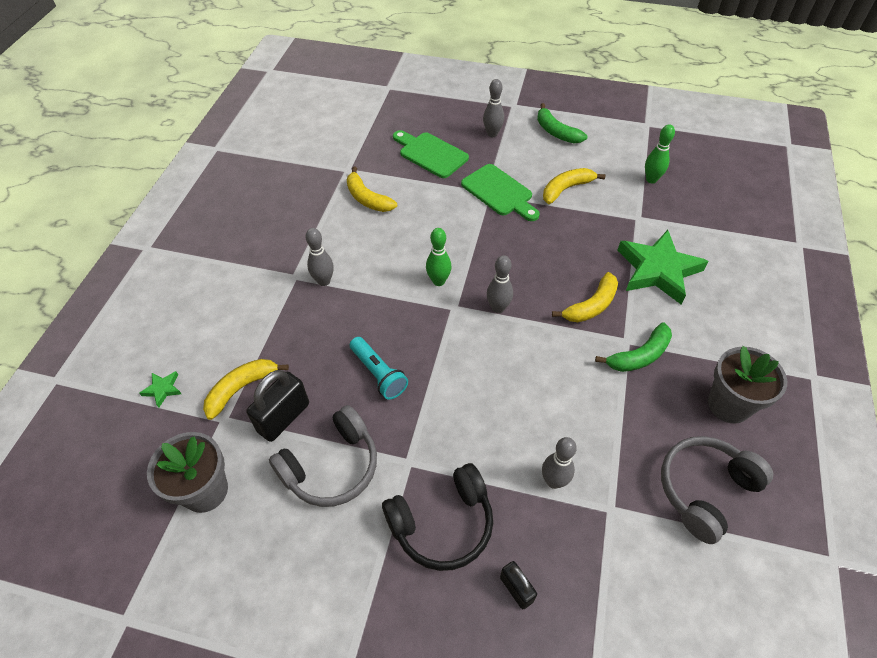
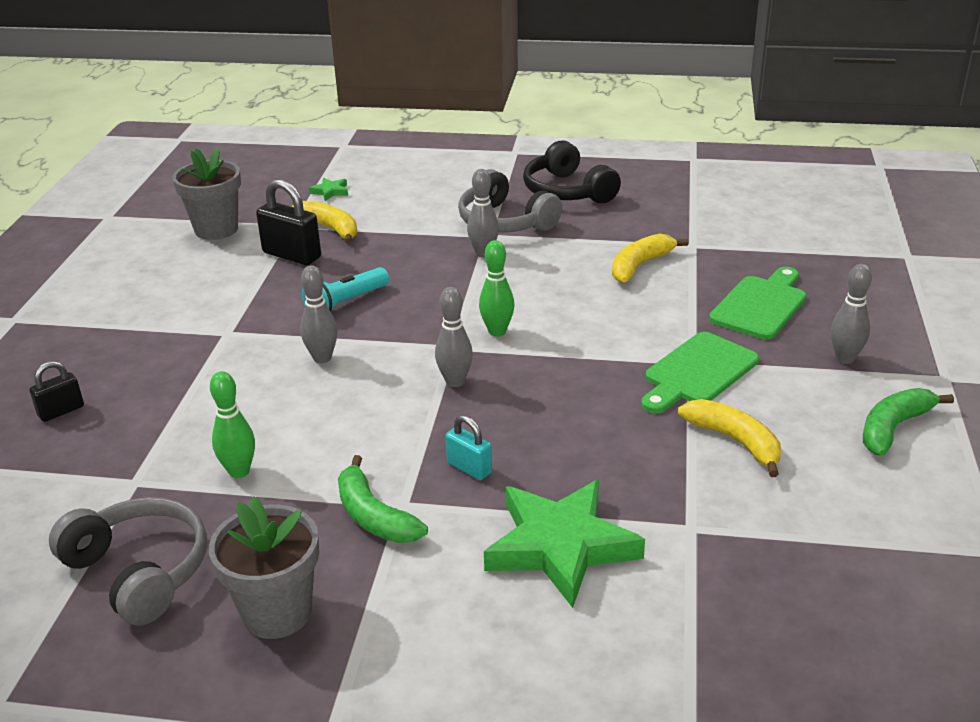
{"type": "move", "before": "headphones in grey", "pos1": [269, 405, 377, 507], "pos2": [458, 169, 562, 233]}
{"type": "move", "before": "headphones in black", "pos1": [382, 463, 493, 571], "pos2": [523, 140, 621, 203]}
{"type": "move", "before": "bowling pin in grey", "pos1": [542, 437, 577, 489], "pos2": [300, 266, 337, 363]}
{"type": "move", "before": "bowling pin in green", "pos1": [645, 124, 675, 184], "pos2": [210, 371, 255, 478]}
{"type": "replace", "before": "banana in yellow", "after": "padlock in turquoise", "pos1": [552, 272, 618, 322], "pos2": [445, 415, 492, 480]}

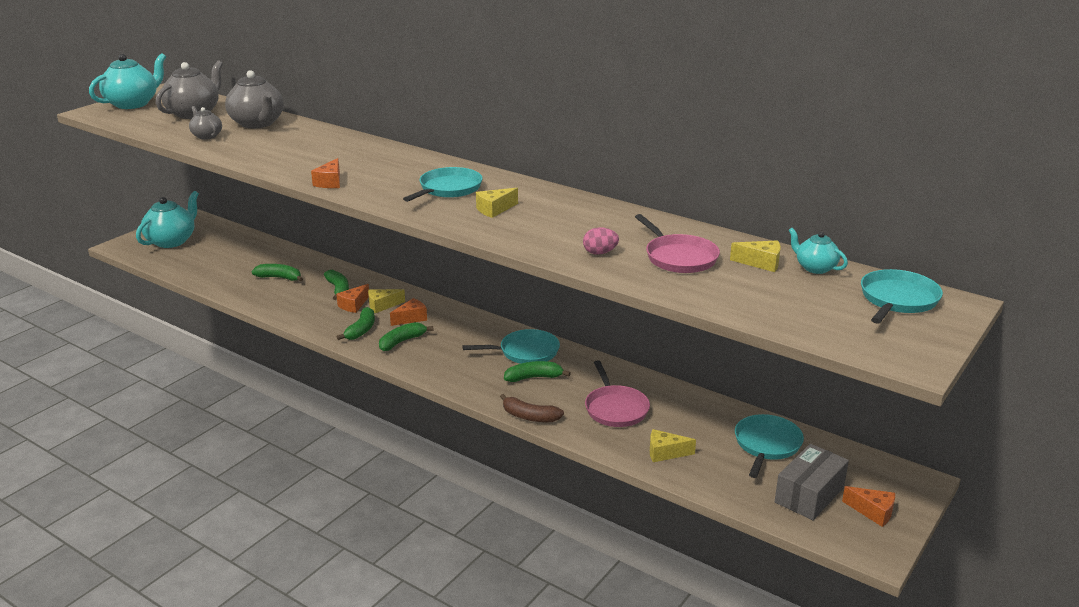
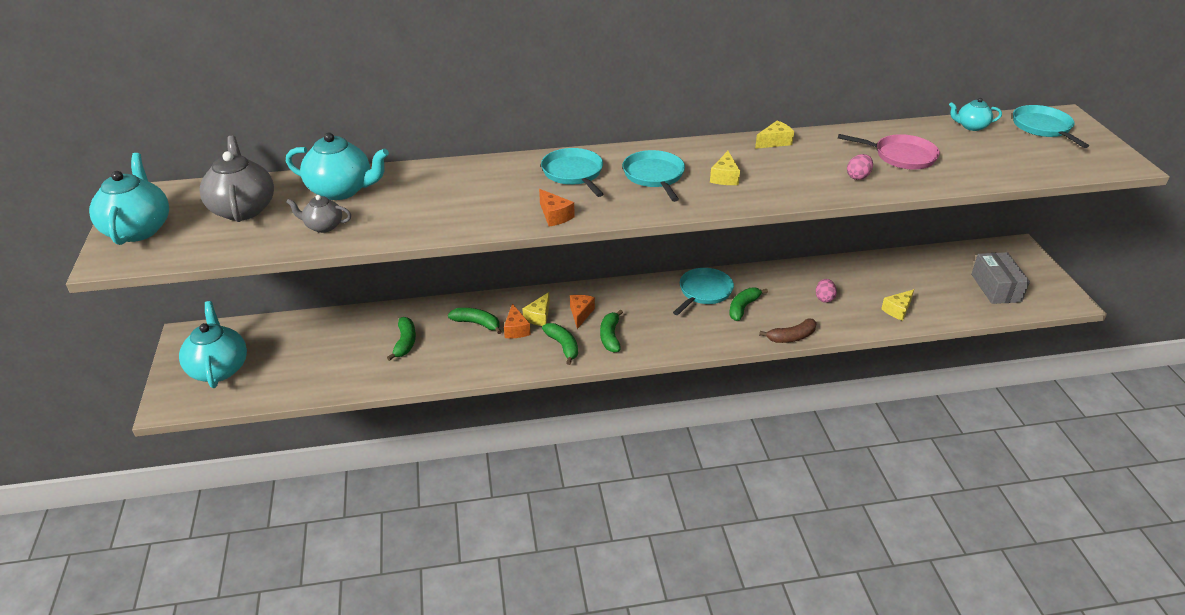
{"type": "delete", "before": "cheese in orange", "pos1": [842, 486, 895, 527]}
{"type": "move", "before": "cheese in yellow", "pos1": [730, 240, 781, 272], "pos2": [755, 121, 794, 149]}
{"type": "move", "before": "pan in turquoise", "pos1": [735, 414, 804, 478], "pos2": [541, 148, 603, 197]}
{"type": "replace", "before": "pan in pink", "after": "egg in pink", "pos1": [585, 360, 650, 427], "pos2": [816, 279, 837, 303]}
{"type": "recolor", "before": "teapot in grey", "after": "teapot in turquoise", "pos1": [225, 70, 284, 128], "pos2": [286, 133, 389, 200]}
{"type": "rotate", "before": "banana in green", "pos1": [252, 264, 303, 282], "pos2": [387, 317, 416, 361], "turn": 120}

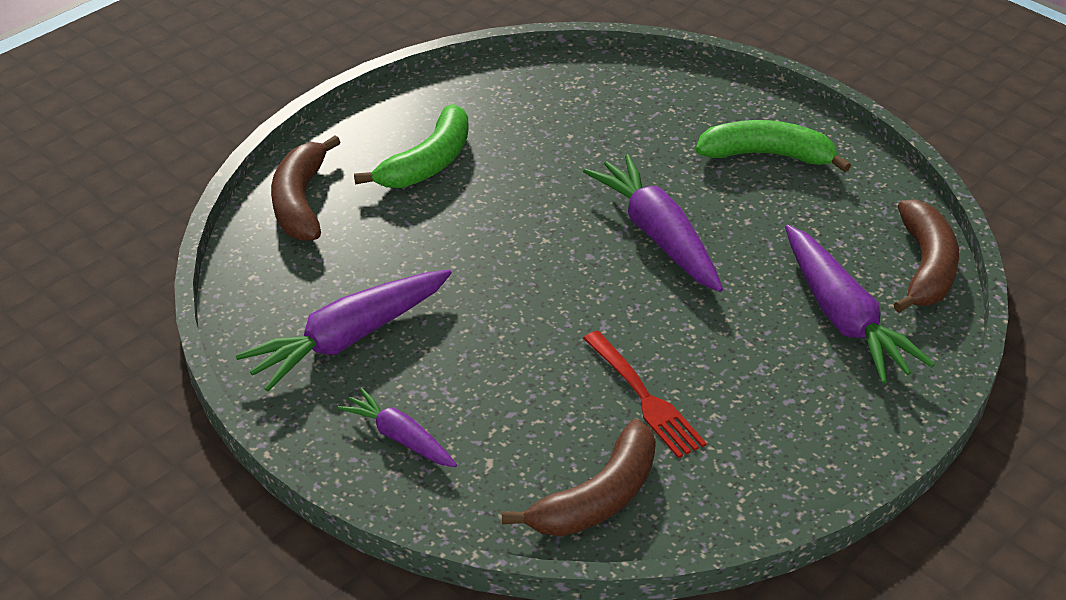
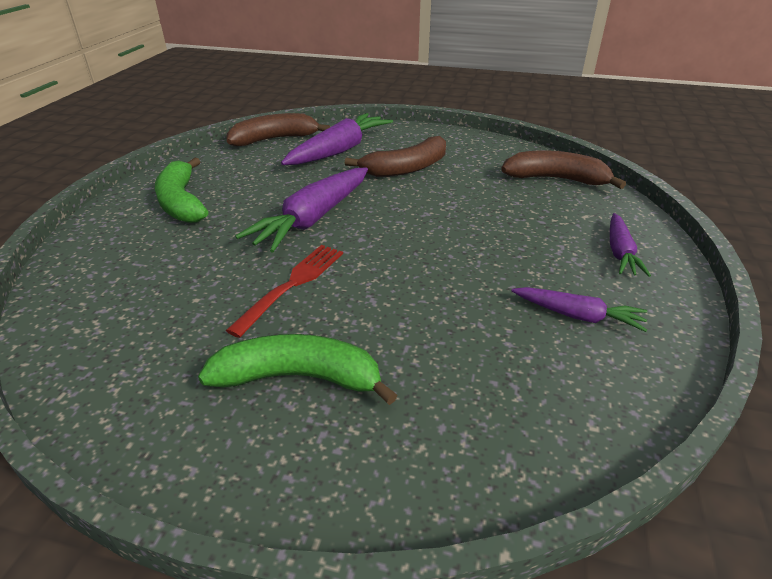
{"type": "move", "before": "banana in brown", "pos1": [271, 135, 341, 241], "pos2": [345, 136, 446, 177]}
{"type": "move", "before": "fork in red", "pos1": [583, 331, 707, 458], "pos2": [226, 245, 343, 338]}
{"type": "resize", "before": "carrot in purple", "pos1": [235, 269, 452, 392], "pos2": [512, 287, 647, 332], "scale": 0.57}

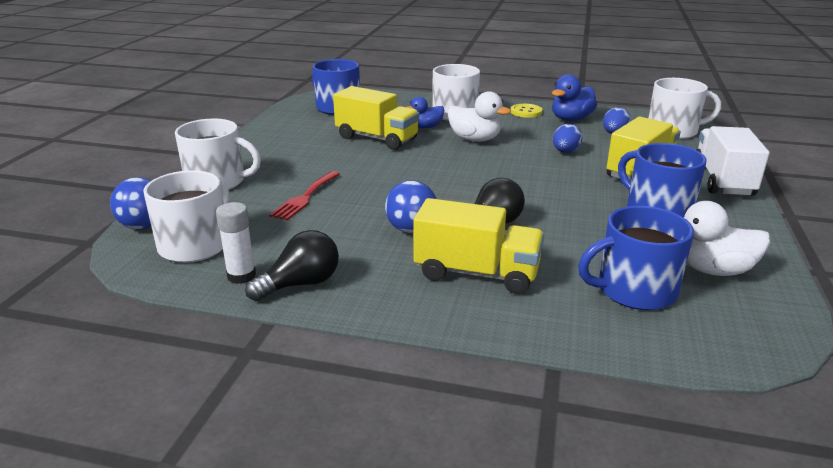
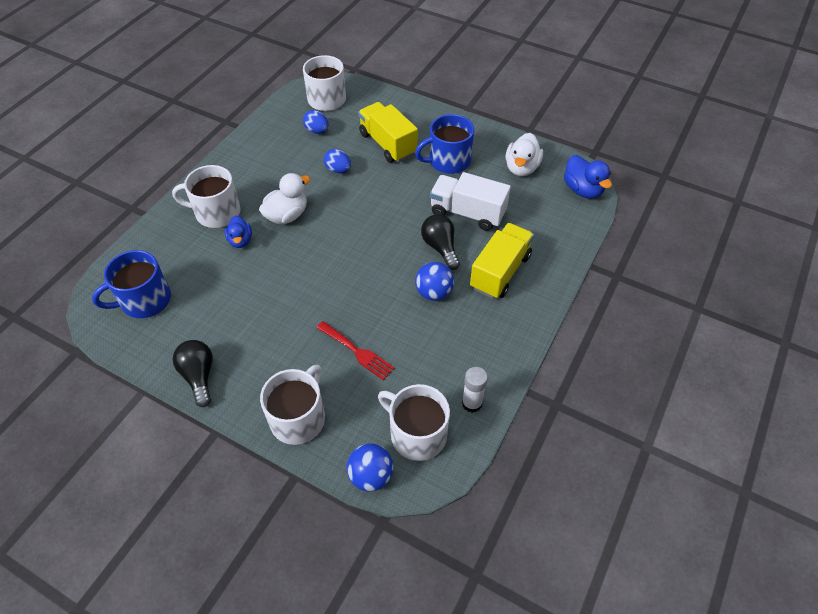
{"type": "delete", "before": "truck in yellow", "pos1": [333, 86, 420, 150]}
{"type": "delete", "before": "button in yellow", "pos1": [511, 104, 543, 118]}
{"type": "delete", "before": "mug in blue", "pos1": [578, 206, 694, 310]}
{"type": "move", "before": "light bulb in black", "pos1": [245, 230, 339, 301], "pos2": [173, 340, 213, 407]}
{"type": "move", "before": "duck in blue", "pos1": [552, 74, 597, 121], "pos2": [564, 155, 612, 199]}
{"type": "move", "before": "truck in white", "pos1": [696, 126, 770, 196], "pos2": [430, 172, 511, 231]}

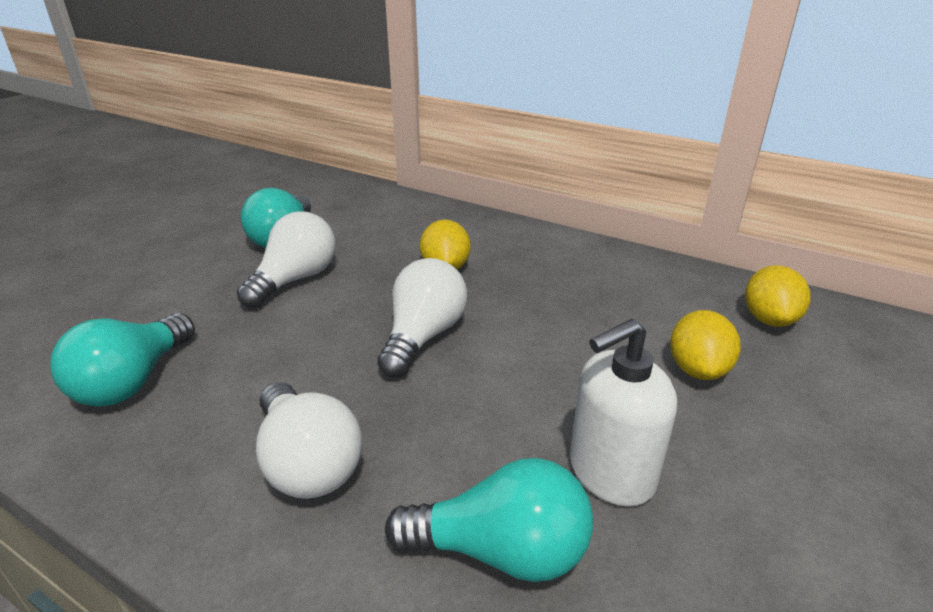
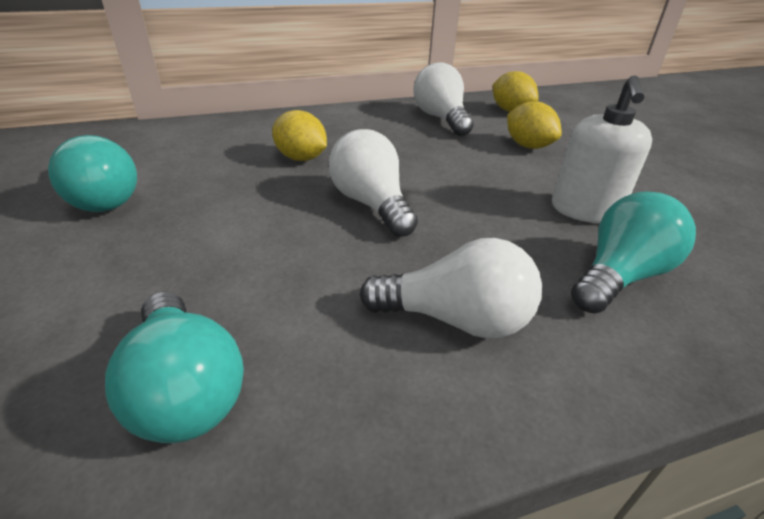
{"type": "move", "before": "light bulb in white", "pos1": [237, 211, 335, 308], "pos2": [413, 62, 473, 136]}

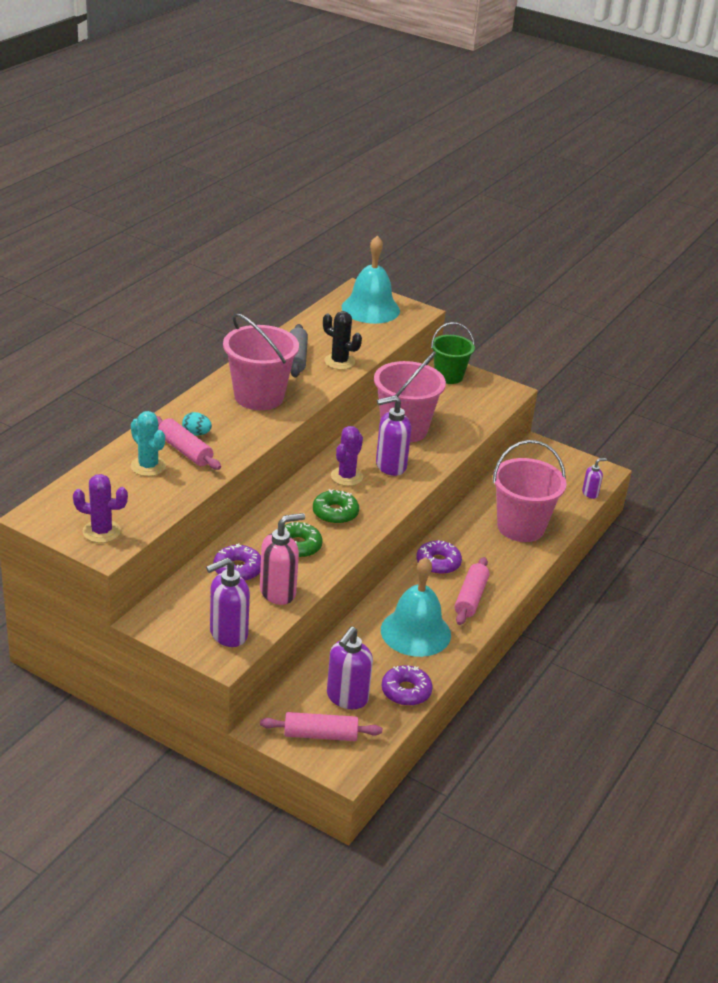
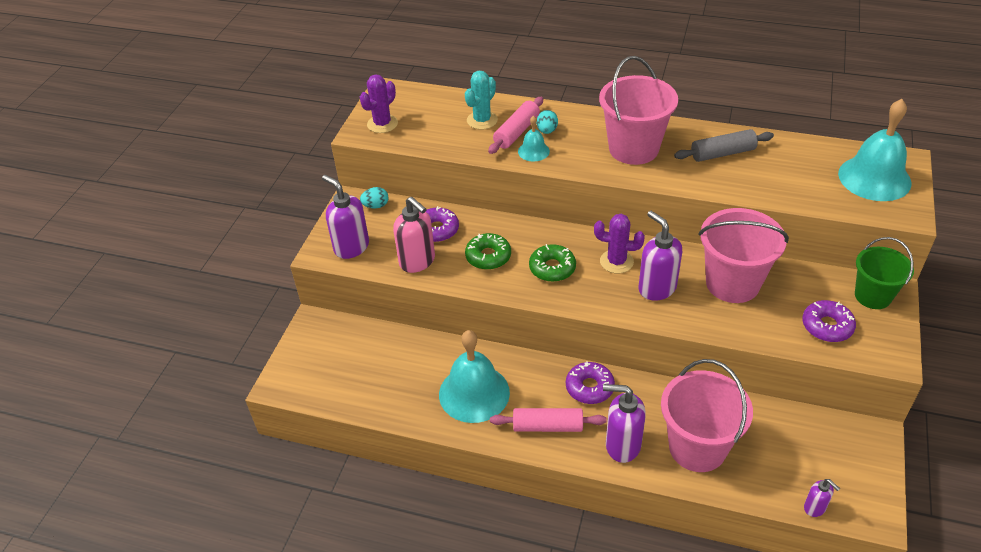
{"type": "delete", "before": "rolling pin in pink", "pos1": [260, 712, 382, 741]}
{"type": "delete", "before": "cactus in black", "pos1": [323, 311, 362, 370]}
{"type": "insert", "after": "egg in turquoise", "pos2": [360, 187, 389, 209]}
{"type": "insert", "after": "bell in turquoise", "pos2": [518, 115, 550, 161]}
{"type": "move", "before": "soap dispenser in purple", "pos1": [327, 627, 373, 709], "pos2": [603, 384, 646, 463]}
{"type": "move", "before": "donut in purple", "pos1": [381, 665, 433, 706], "pos2": [802, 300, 856, 342]}
{"type": "rotate", "before": "cactus in purple", "pos1": [73, 474, 128, 543], "pos2": [360, 75, 398, 133], "turn": 45}

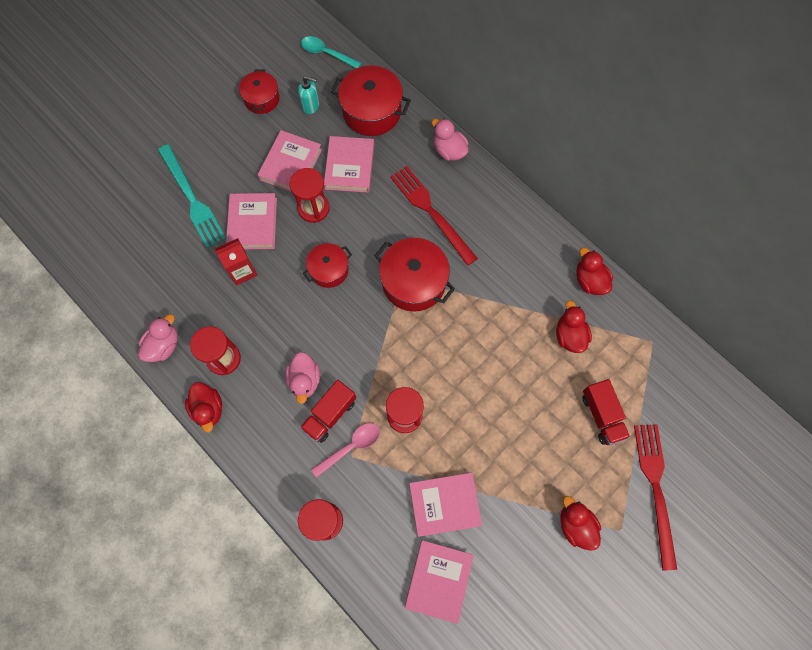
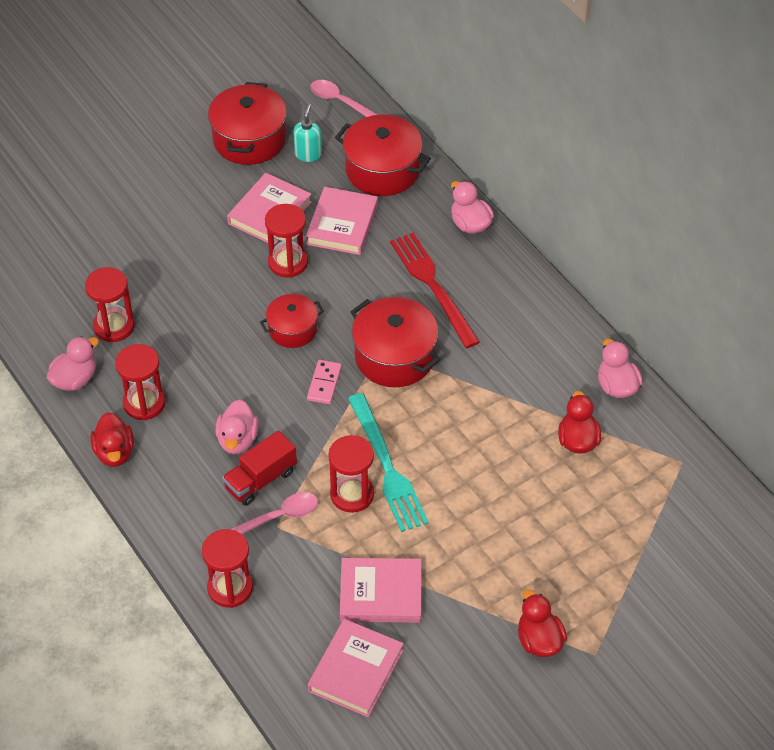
{"type": "delete", "before": "carton in red", "pos1": [215, 238, 257, 286]}
{"type": "delete", "before": "book in pink", "pos1": [226, 193, 277, 249]}
{"type": "delete", "before": "truck in red", "pos1": [582, 379, 630, 445]}
{"type": "delete", "before": "fork in red", "pos1": [634, 424, 677, 570]}
{"type": "insert", "after": "hourglass in red", "pos2": [85, 267, 135, 342]}
{"type": "insert", "after": "domino in pink", "pos2": [307, 360, 342, 404]}
{"type": "move", "before": "fork in turquoise", "pos1": [158, 144, 226, 248], "pos2": [348, 393, 429, 532]}
{"type": "recolor", "before": "spoon in turquoise", "after": "spoon in pink", "pos1": [301, 36, 361, 68], "pos2": [310, 80, 377, 117]}
{"type": "recolor", "before": "duck in red", "after": "duck in pink", "pos1": [576, 247, 613, 295], "pos2": [598, 339, 643, 398]}
{"type": "rotate", "before": "soap dispenser in turquoise", "pos1": [298, 76, 319, 114], "pos2": [293, 104, 322, 162], "turn": -105}
{"type": "resize", "before": "pot in red", "pos1": [239, 69, 280, 114], "pos2": [208, 82, 287, 165], "scale": 1.64}

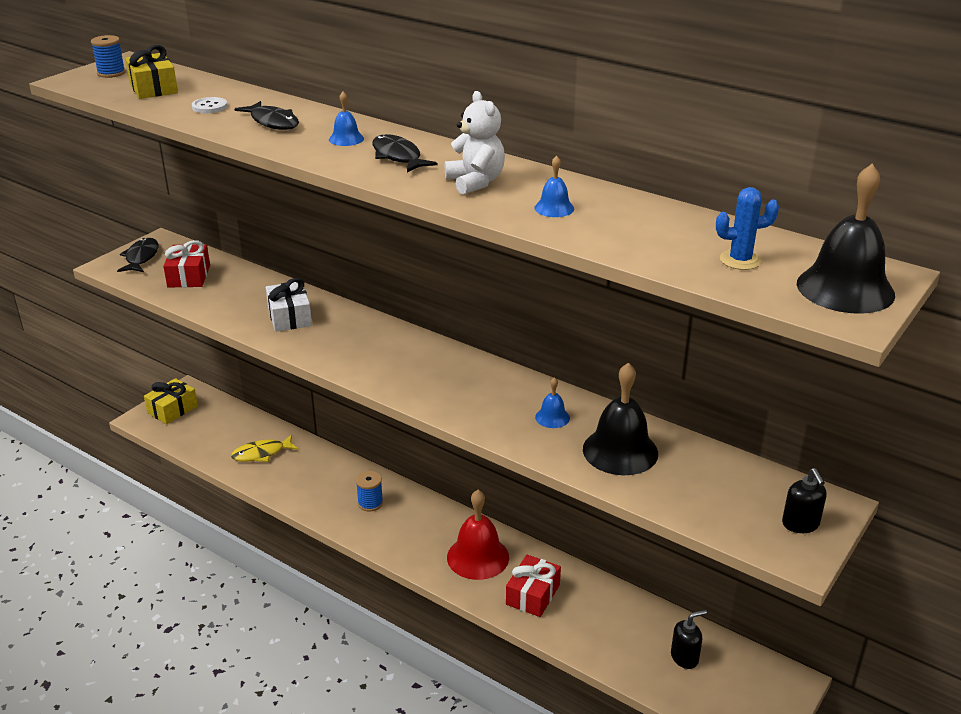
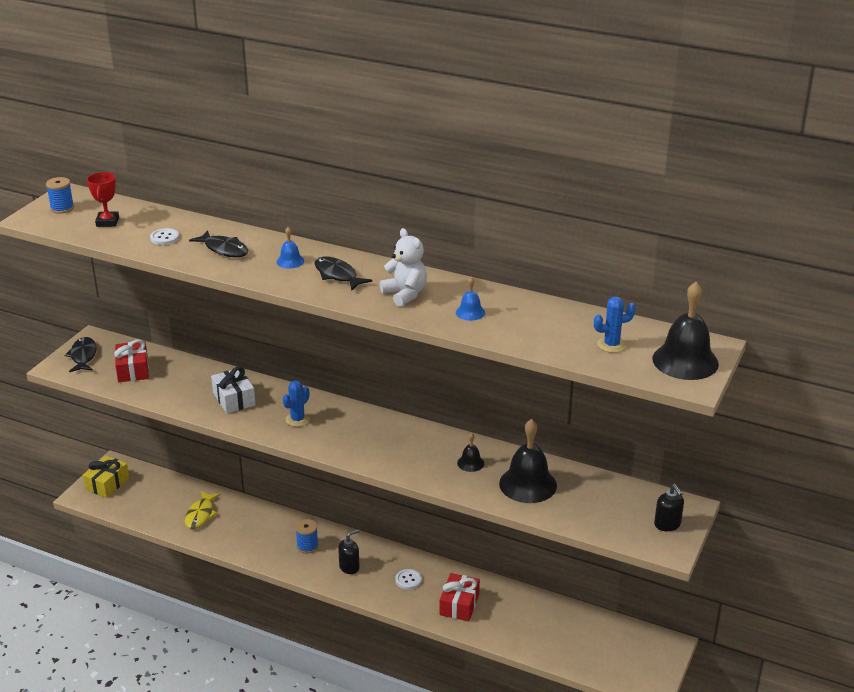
{"type": "insert", "after": "cactus in blue", "pos2": [283, 381, 310, 427]}
{"type": "move", "before": "soap dispenser in black", "pos1": [671, 610, 707, 669], "pos2": [338, 529, 360, 574]}
{"type": "replace", "before": "gift in yellow", "after": "trophy in red", "pos1": [125, 45, 178, 99], "pos2": [87, 172, 119, 227]}
{"type": "replace", "before": "bell in red", "after": "button in white", "pos1": [447, 490, 509, 580], "pos2": [395, 569, 421, 590]}
{"type": "recolor", "before": "bell in blue", "after": "bell in black", "pos1": [535, 377, 570, 428], "pos2": [457, 433, 484, 472]}
{"type": "rotate", "before": "fish in yellow", "pos1": [231, 435, 299, 462], "pos2": [185, 491, 221, 529], "turn": -45}

